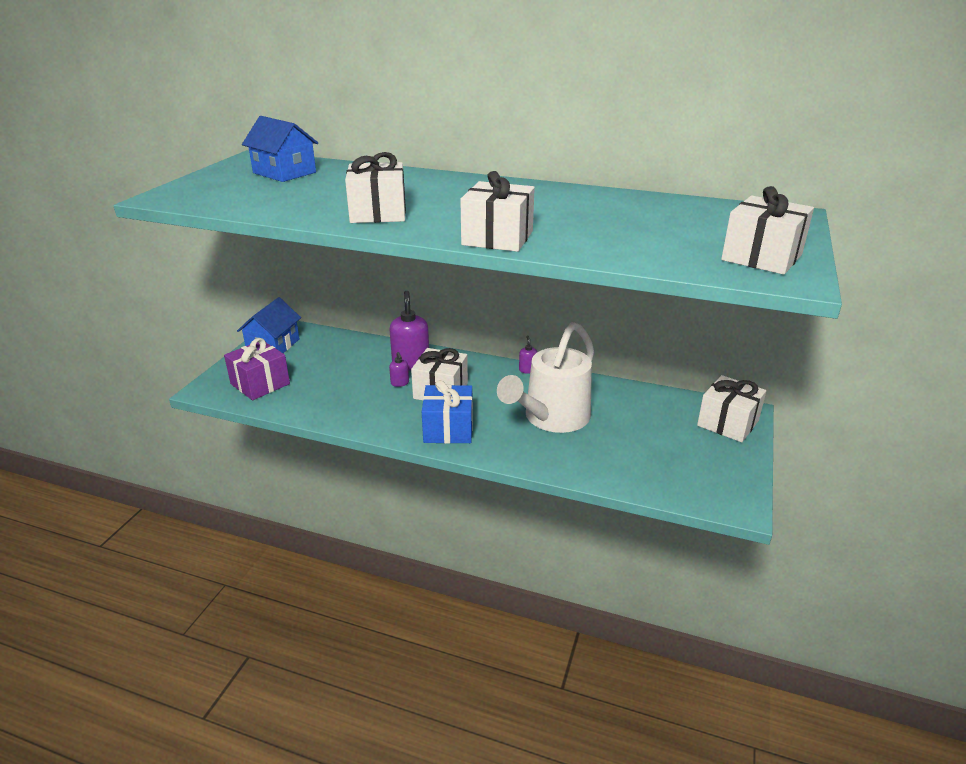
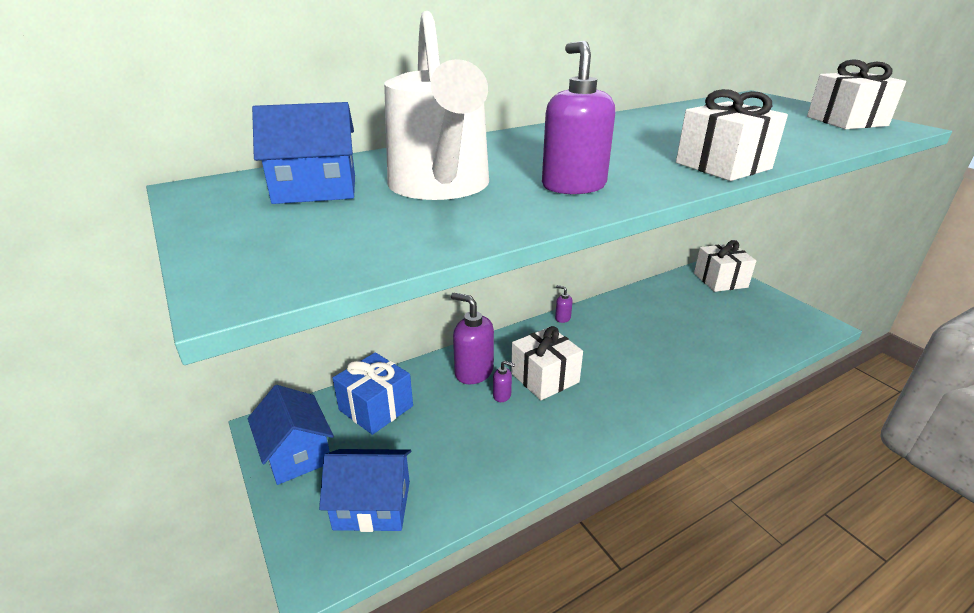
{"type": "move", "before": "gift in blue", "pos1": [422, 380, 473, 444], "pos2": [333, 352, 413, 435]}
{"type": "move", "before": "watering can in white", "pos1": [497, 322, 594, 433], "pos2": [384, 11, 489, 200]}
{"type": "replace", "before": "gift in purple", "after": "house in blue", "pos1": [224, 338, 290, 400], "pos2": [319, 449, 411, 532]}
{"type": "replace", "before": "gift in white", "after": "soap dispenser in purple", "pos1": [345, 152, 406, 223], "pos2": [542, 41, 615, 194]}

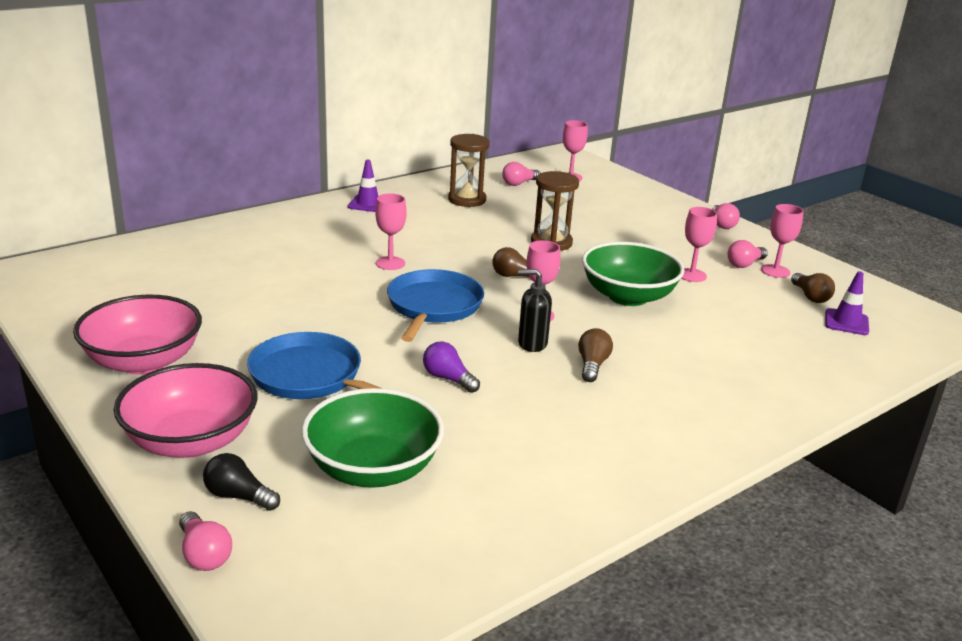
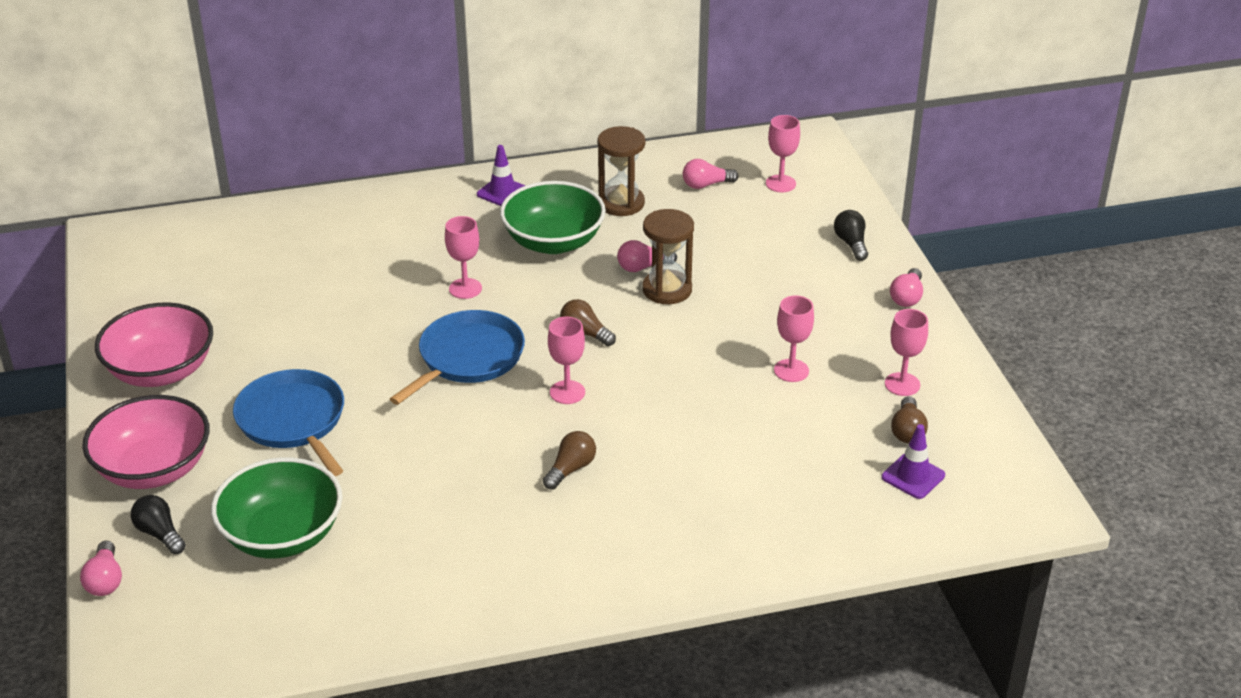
{"type": "delete", "before": "light bulb in purple", "pos1": [423, 342, 480, 393]}
{"type": "delete", "before": "soap dispenser in black", "pos1": [518, 269, 552, 352]}
{"type": "insert", "after": "light bulb in black", "pos2": [834, 210, 868, 261]}
{"type": "move", "before": "bowl in green", "pos1": [582, 242, 685, 306], "pos2": [500, 181, 606, 254]}
{"type": "move", "before": "light bulb in pink", "pos1": [728, 240, 768, 268], "pos2": [617, 240, 677, 272]}

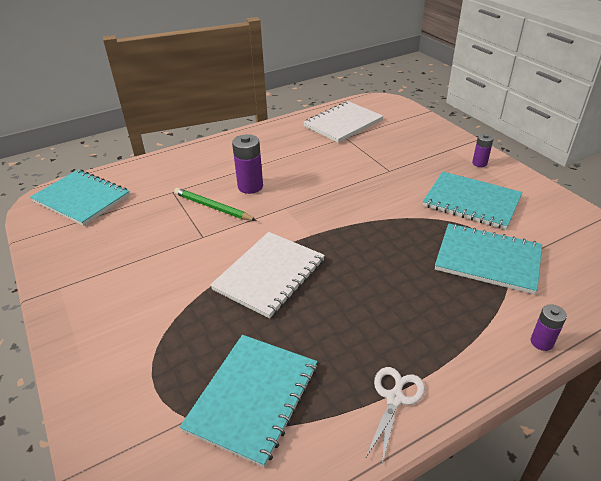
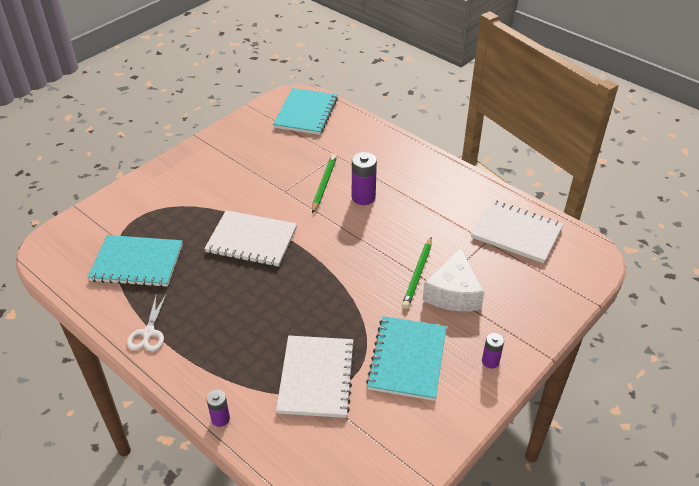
{"type": "insert", "after": "pencil in green", "pos2": [402, 237, 432, 309]}
{"type": "insert", "after": "cheese in white", "pos2": [423, 247, 485, 311]}
{"type": "recolor", "before": "notebook in turquoise", "after": "notebook in white", "pos1": [435, 223, 542, 294], "pos2": [276, 336, 355, 418]}
{"type": "rotate", "before": "scissors in white", "pos1": [366, 367, 425, 464], "pos2": [127, 295, 166, 352], "turn": 90}

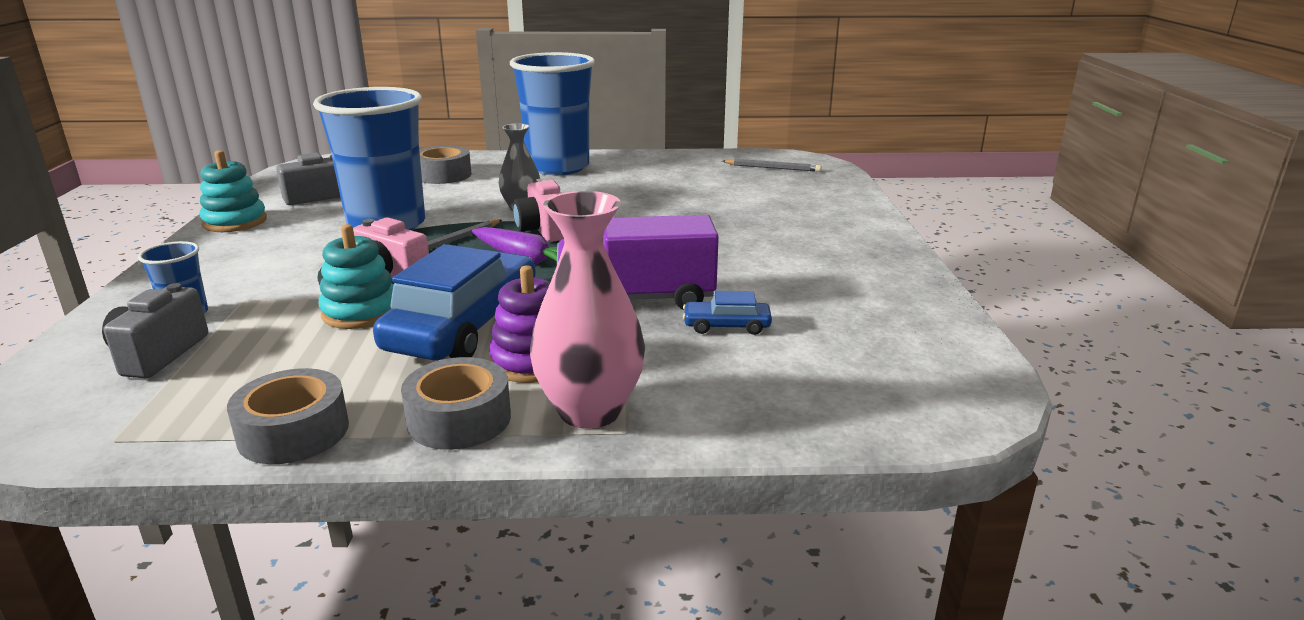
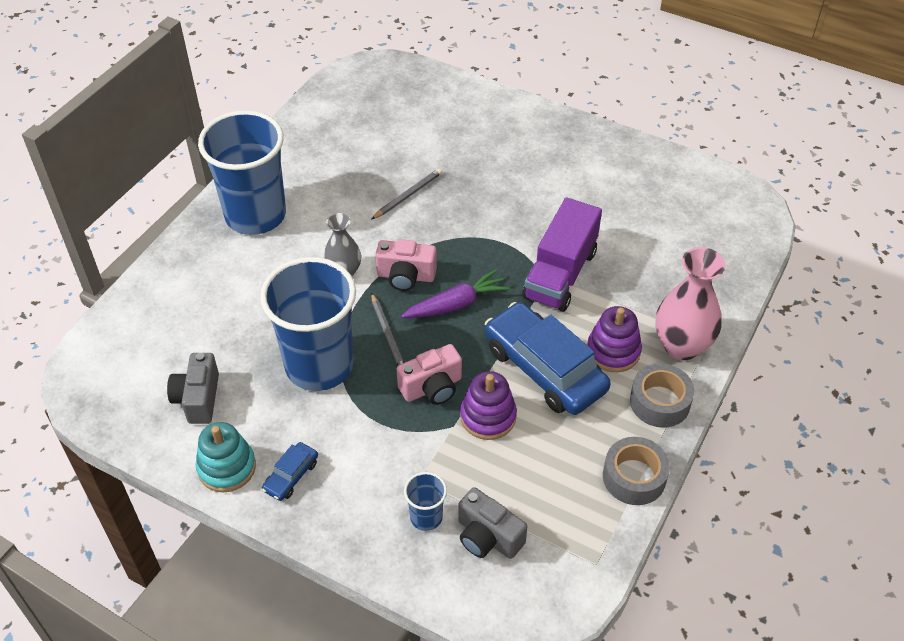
{"type": "delete", "before": "tape in grey", "pos1": [419, 146, 472, 184]}
{"type": "move", "before": "car in blue", "pos1": [683, 291, 772, 335], "pos2": [262, 442, 318, 501]}
{"type": "move", "before": "pencil in grey", "pos1": [722, 159, 821, 172], "pos2": [371, 168, 442, 220]}
{"type": "recolor", "before": "stacking toy in turquoise", "after": "stacking toy in purple", "pos1": [318, 224, 393, 329], "pos2": [460, 371, 517, 440]}

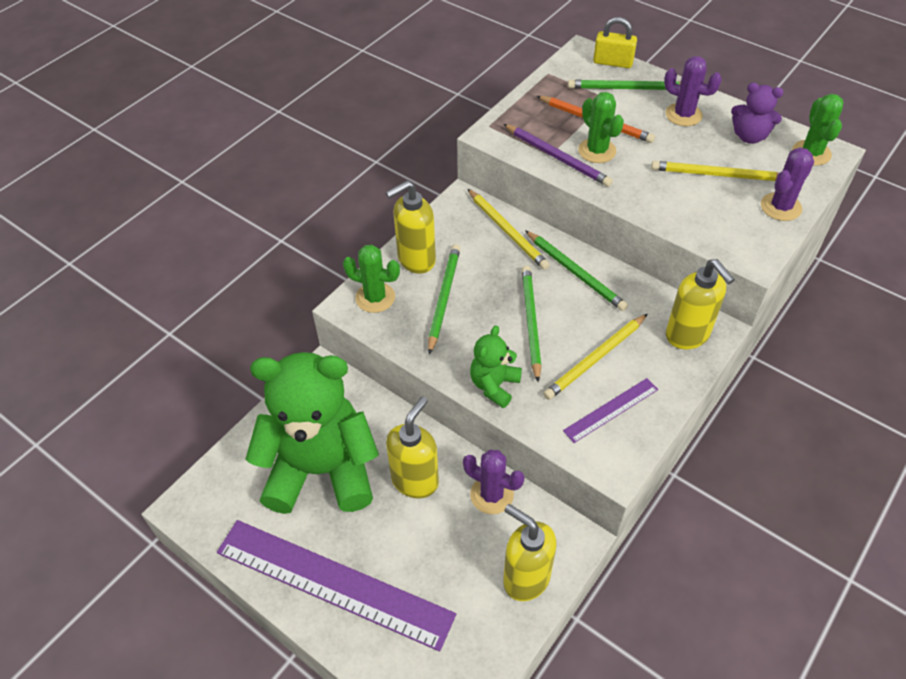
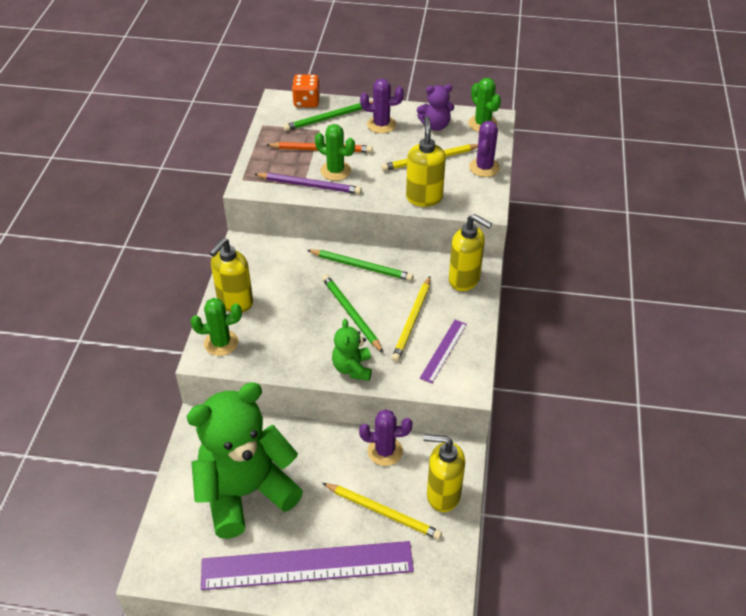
{"type": "delete", "before": "pencil in green", "pos1": [428, 244, 461, 354]}
{"type": "move", "before": "soap dispenser in yellow", "pos1": [386, 396, 439, 498], "pos2": [406, 116, 446, 207]}
{"type": "move", "before": "pencil in yellow", "pos1": [468, 189, 550, 270], "pos2": [322, 483, 442, 540]}
{"type": "replace", "before": "padlock in yellow", "after": "dice in orange", "pos1": [593, 17, 637, 68], "pos2": [292, 74, 320, 107]}

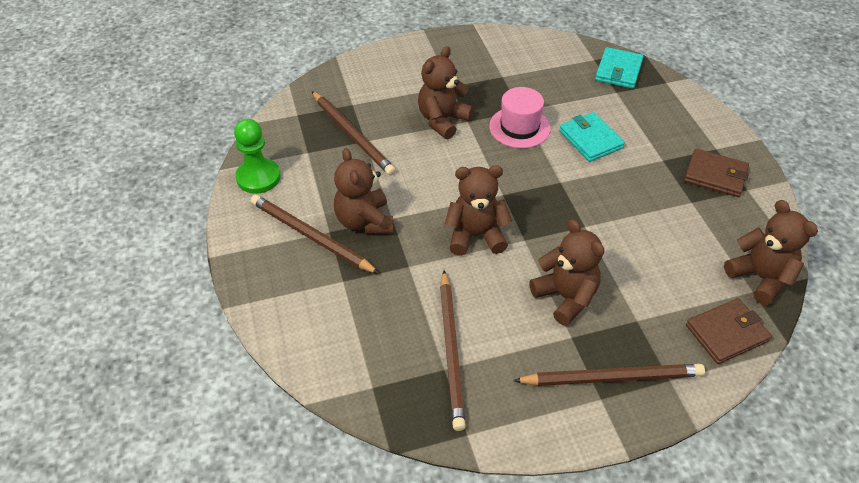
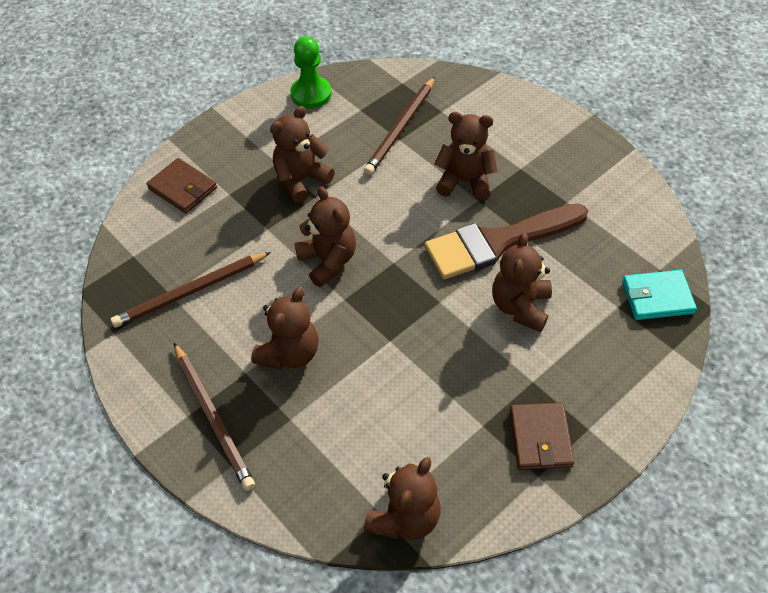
{"type": "delete", "before": "pencil in brown", "pos1": [251, 195, 380, 274]}
{"type": "move", "before": "wallet in brown", "pos1": [686, 298, 772, 364], "pos2": [146, 158, 217, 214]}
{"type": "replace", "before": "hat in pink", "after": "brush in brown", "pos1": [489, 87, 551, 148], "pos2": [424, 203, 588, 280]}
{"type": "replace", "before": "wallet in turquoise", "after": "teddy bear in brown", "pos1": [559, 112, 625, 162], "pos2": [492, 233, 552, 332]}

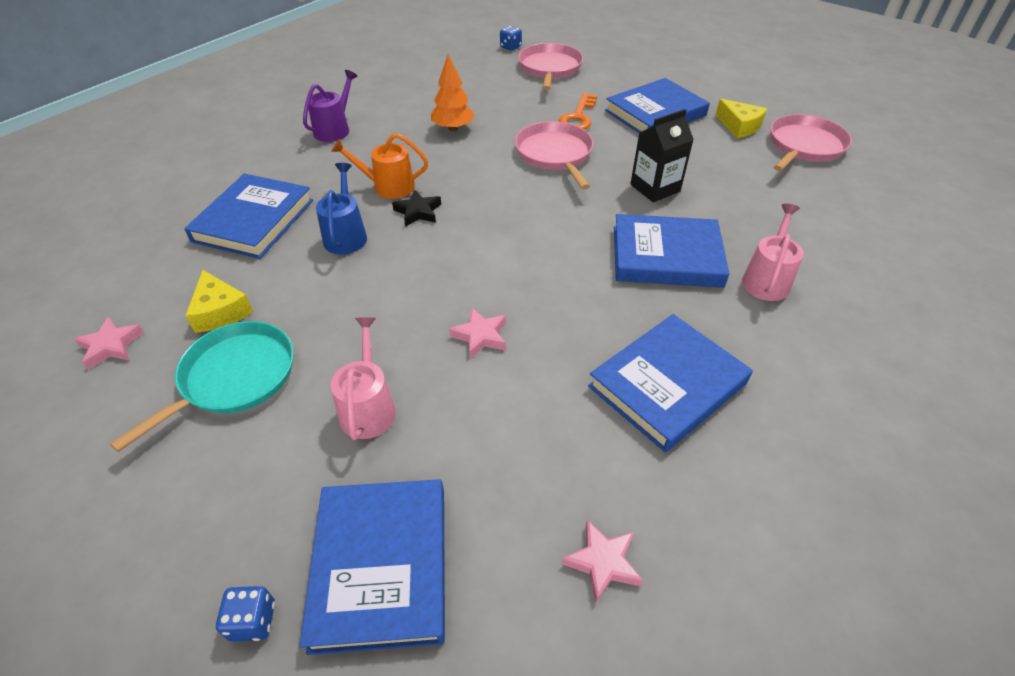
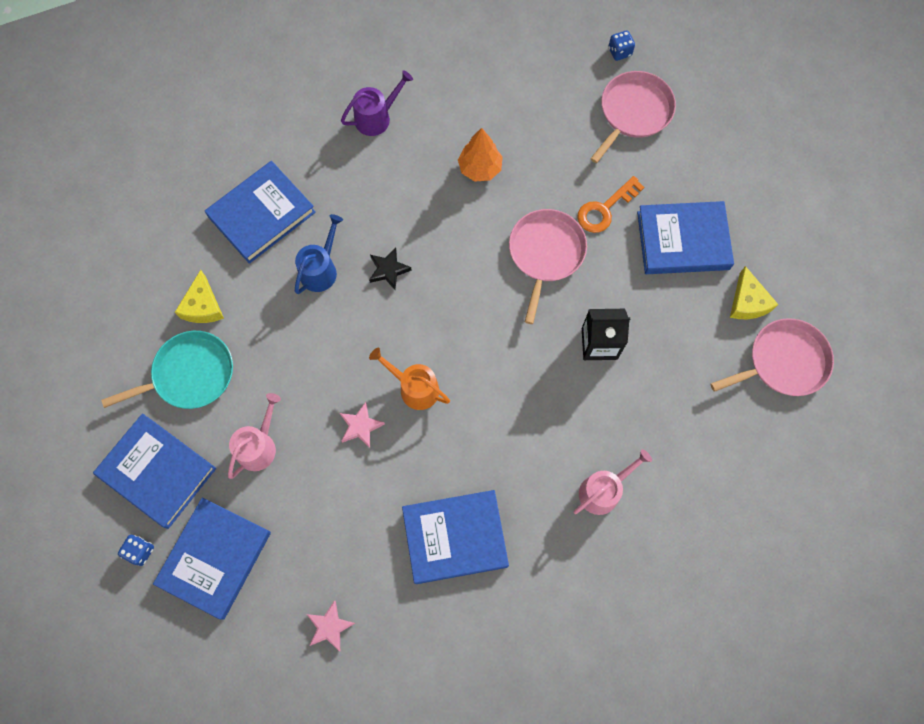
{"type": "delete", "before": "star in pink", "pos1": [74, 317, 144, 370]}
{"type": "move", "before": "watering can in orange", "pos1": [331, 133, 428, 199], "pos2": [369, 348, 450, 410]}
{"type": "move", "before": "book in blue", "pos1": [614, 214, 730, 288], "pos2": [93, 414, 216, 529]}

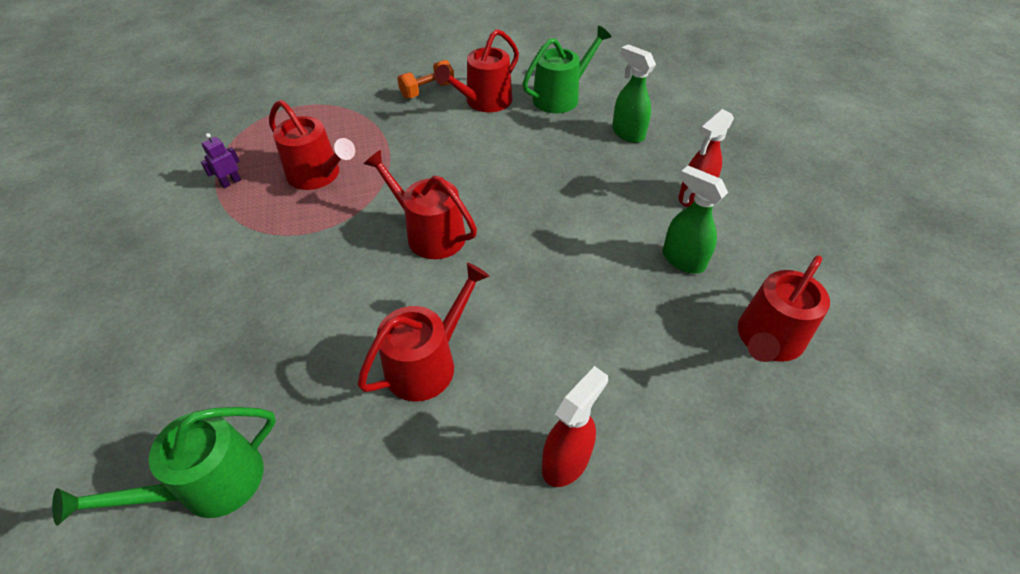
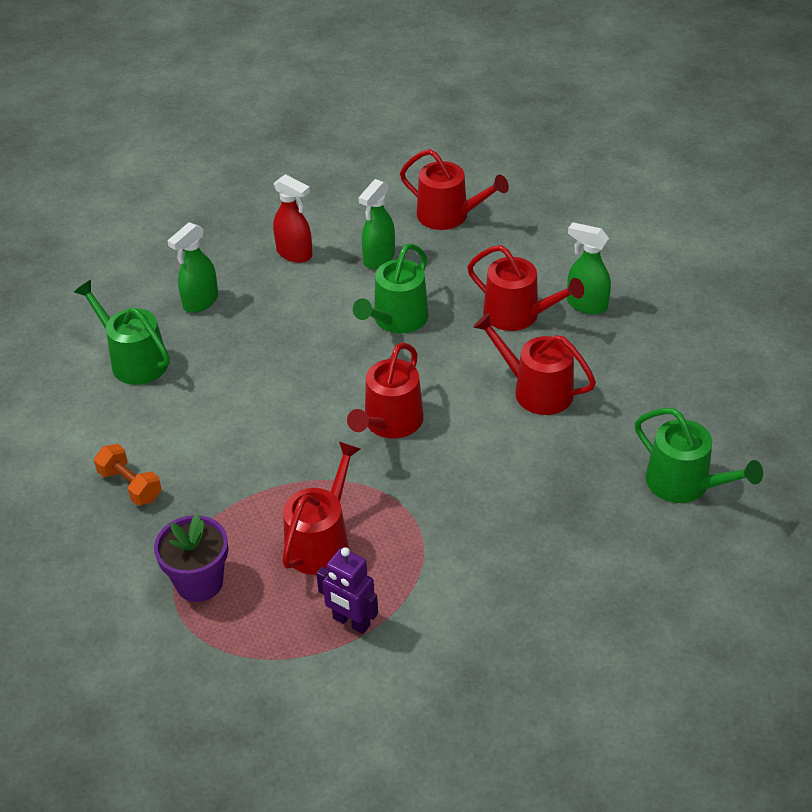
{"type": "insert", "after": "flower pot in purple", "pos2": [154, 514, 228, 602]}
{"type": "insert", "after": "watering can in green", "pos2": [353, 243, 429, 333]}
{"type": "move", "before": "watering can in red", "pos1": [435, 29, 519, 112], "pos2": [467, 245, 584, 331]}
{"type": "recolor", "before": "spray bottle in red", "after": "spray bottle in green", "pos1": [542, 366, 608, 487], "pos2": [567, 222, 611, 314]}
{"type": "resize", "before": "robot in purple", "pos1": [201, 133, 241, 188], "pos2": [316, 547, 378, 634], "scale": 1.59}

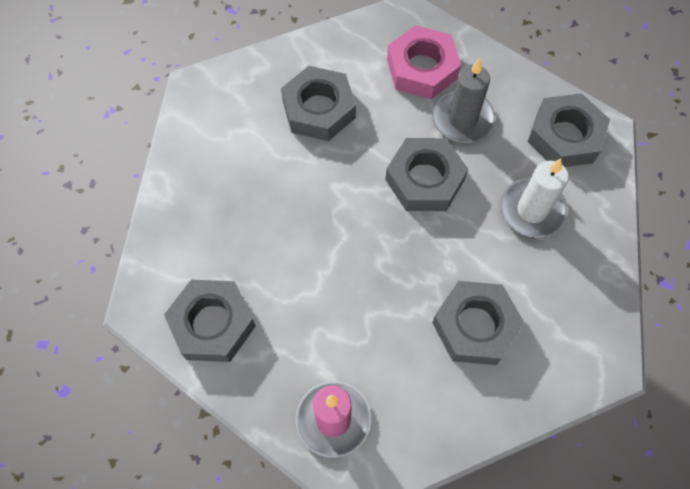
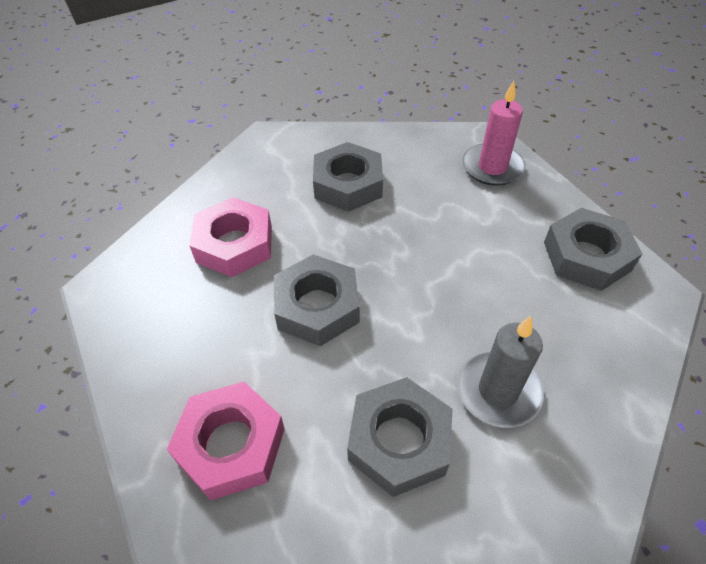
{"type": "delete", "before": "nut in grey", "pos1": [528, 93, 610, 167]}
{"type": "move", "before": "candle in grey", "pos1": [432, 58, 495, 143], "pos2": [457, 316, 544, 428]}
{"type": "replace", "before": "candle in white", "after": "nut in pink", "pos1": [500, 159, 569, 238], "pos2": [189, 197, 272, 277]}

